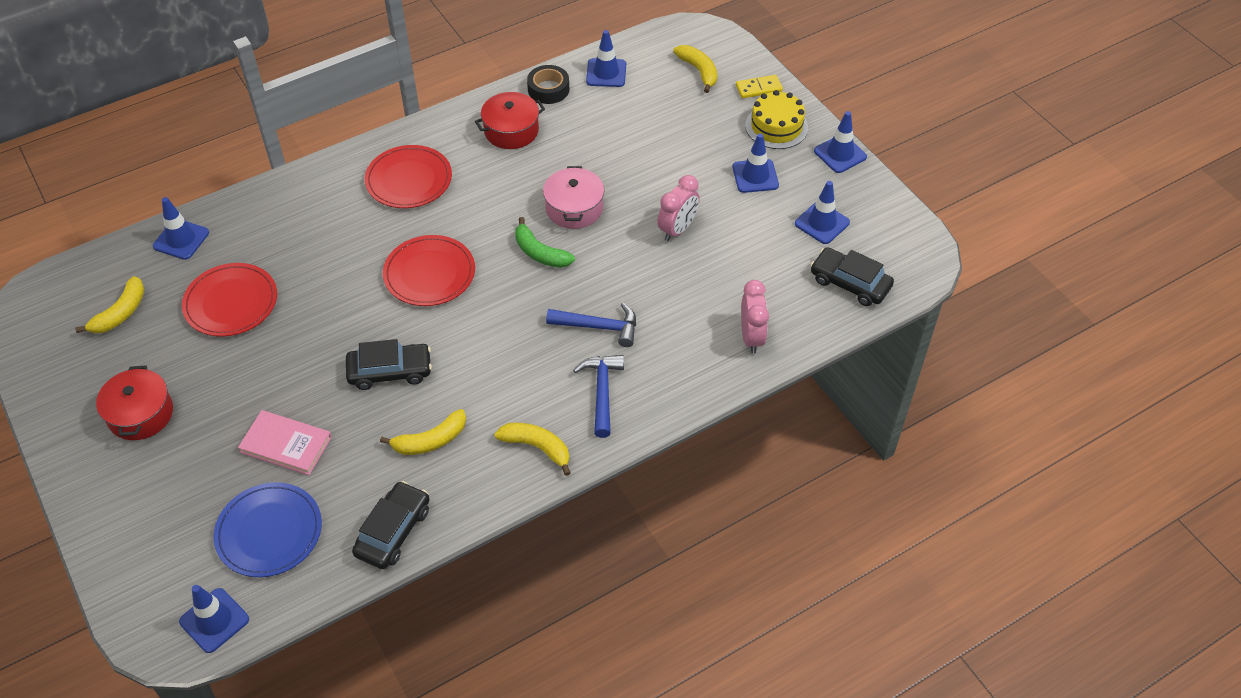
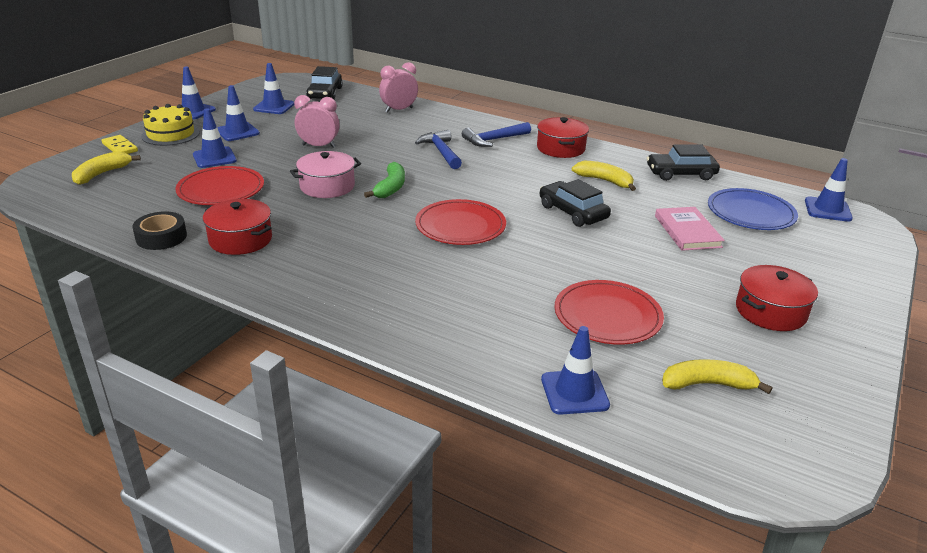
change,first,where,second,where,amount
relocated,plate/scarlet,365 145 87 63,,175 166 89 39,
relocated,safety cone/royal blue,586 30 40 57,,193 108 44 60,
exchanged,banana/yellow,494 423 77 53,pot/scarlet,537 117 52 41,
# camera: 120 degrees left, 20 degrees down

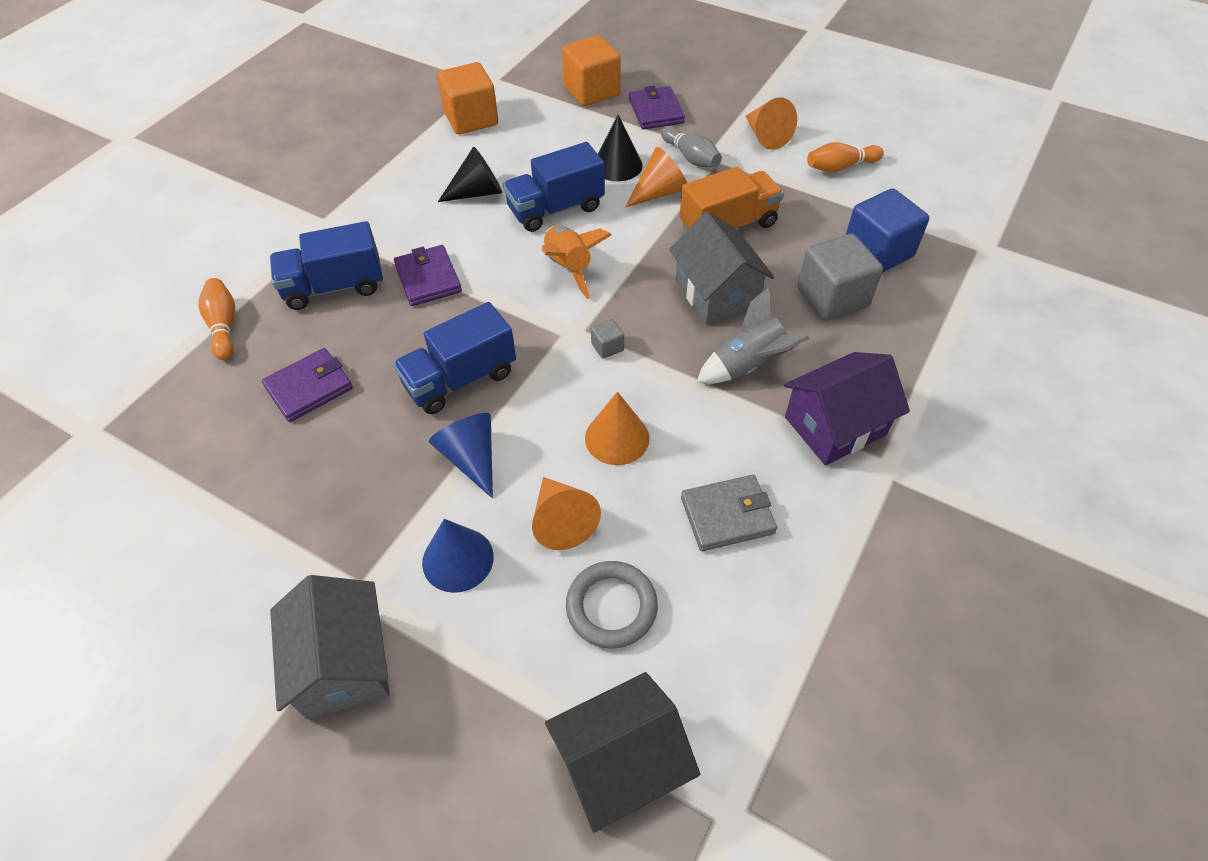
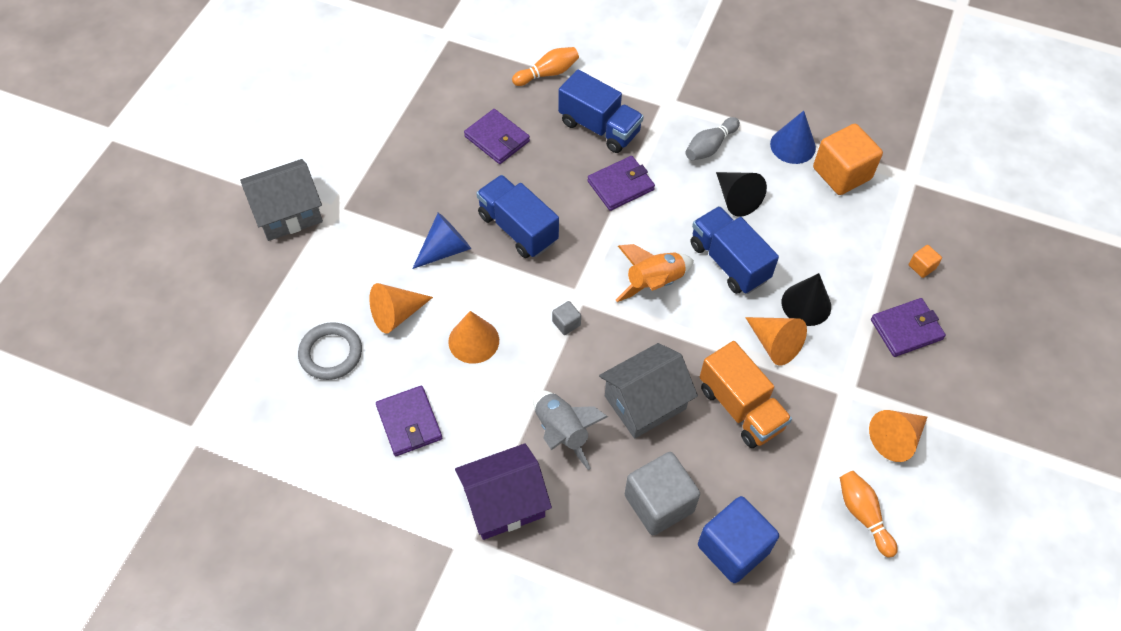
change,first,where,second,where,amount
colour,wallet/ash-grey,681 475 96 76,wallet/violet,376 386 66 70,
spun,cottage/violet,784 352 126 113,,455 443 97 97,75 degrees counterclockwise
spun,toy truck/royal blue,270 221 113 89,,558 69 86 84,150 degrees clockwise
relocated,skittle/ash-grey,661 126 61 41,,685 117 55 44,
relocated,cone/royal blue,422 519 72 74,,770 111 46 53,
size,cube/orange,562 35 59 71,,909 245 33 33,x0.44
missing,cottage/jet-black,545 672 155 160,,,
# camera: 80 degrees right, 5 degrees up

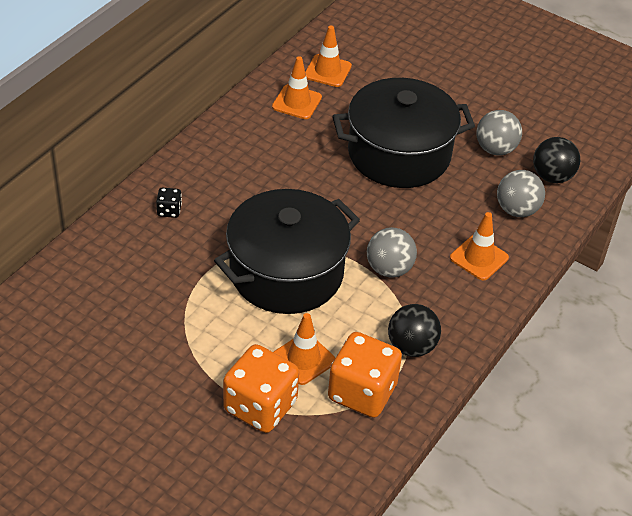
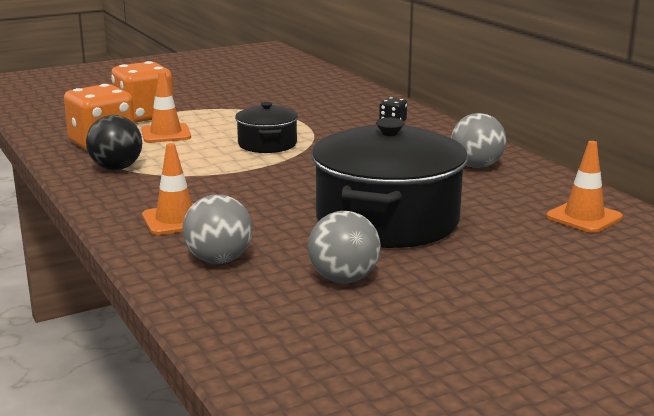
change,first,where,second,where,amount
size,pot/jet-black,214 189 146 125,,235 102 63 51,x0.51
relocated,sphere/ash-grey,367 227 50 51,,451 113 55 55,
missing,safety cone/orange,272 56 50 63,,,
missing,sphere/jet-black,533 137 47 46,,,
# camera: 120 degrees right, 25 degrees down

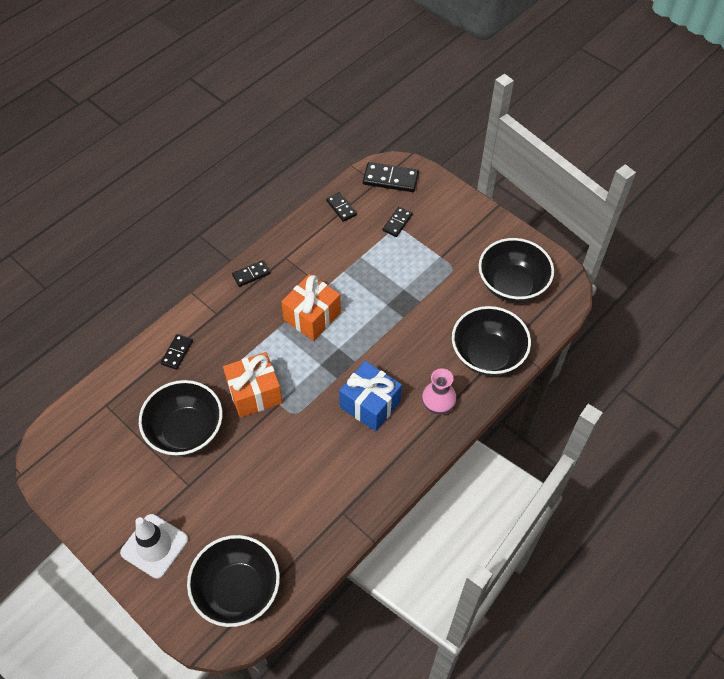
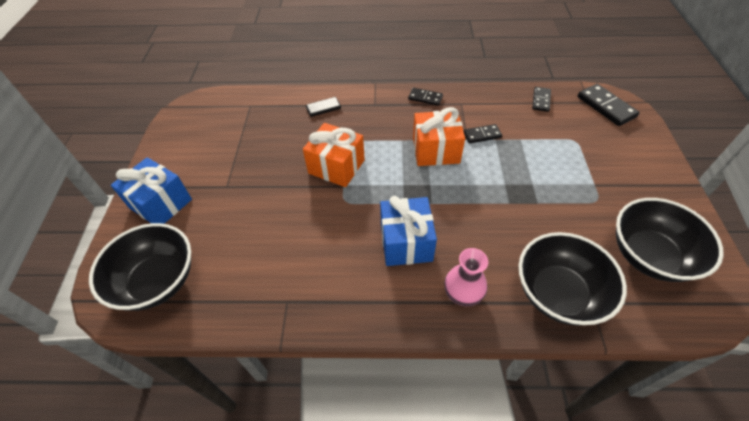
change,first,where,second,where,amount
exchanged,safety cone/snow-white,120 514 68 65,wrapped gift/royal blue,111 157 81 67,
relocated,domino/jet-black,383 207 30 30,,463 124 39 19,
missing,bowl/jet-black,139 380 84 76,,,
# camera: 50 degrees right, 5 degrees down

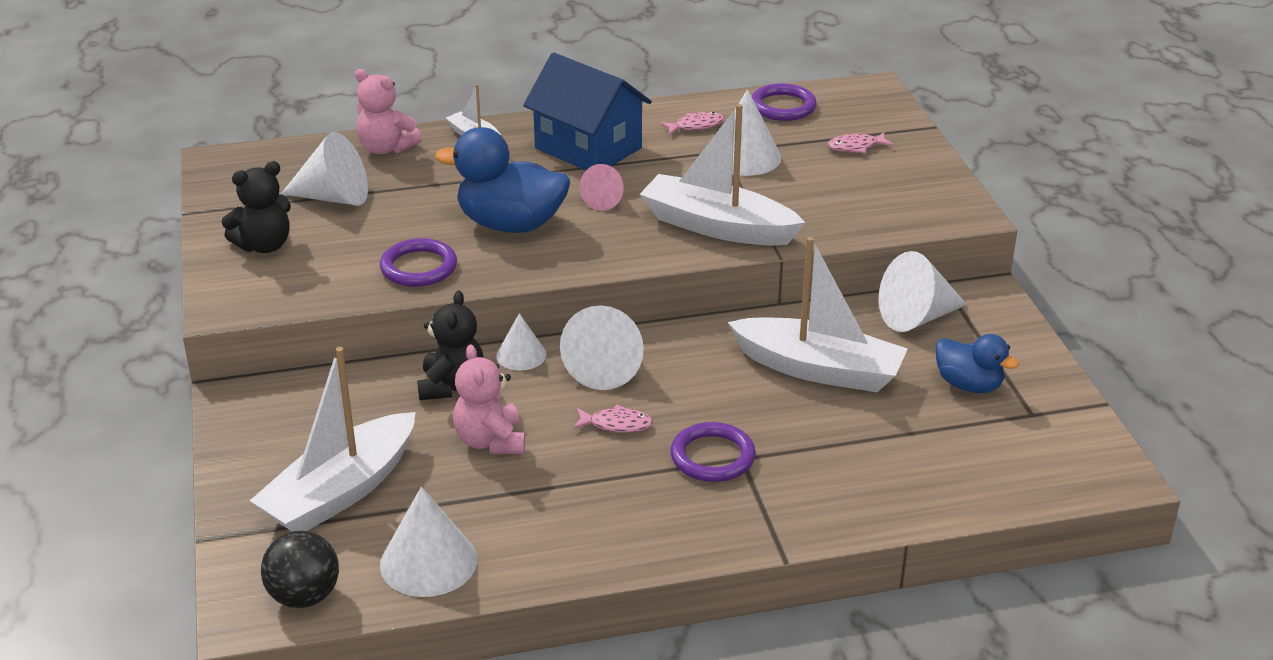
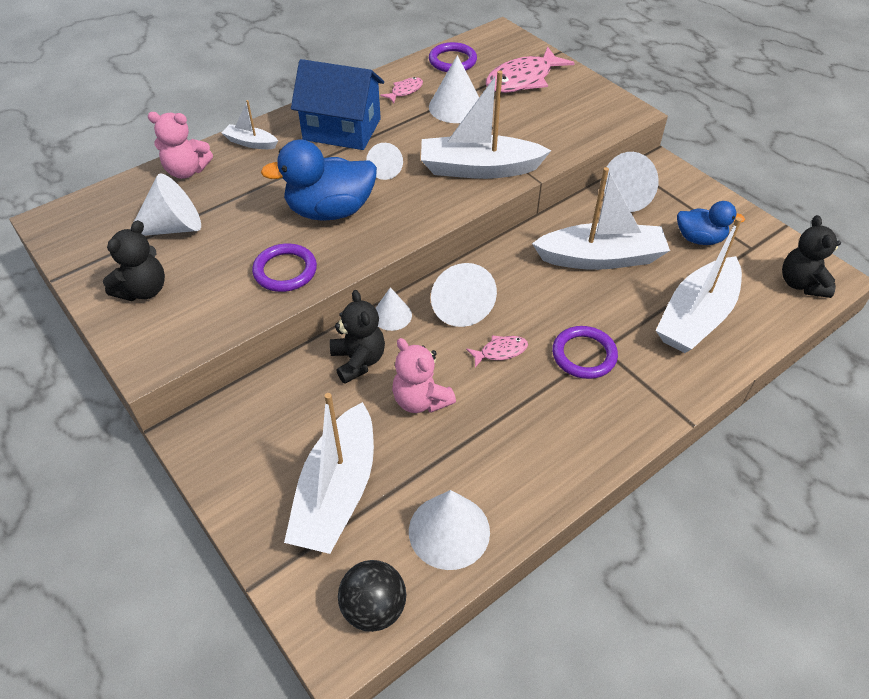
change,first,where,second,where,amount
colour,cone/rose-pink,580 164 44 47,cone/snow-white,366 143 37 37,
size,toy fish/rose-pink,827 132 67 21,,486 47 88 46,x2.09
appeared,,,sailboat/snow-white,656 217 86 136,
appeared,,,teddy bear/jet-black,782 215 59 83,
# camera: 25 degrees left, 15 degrees up

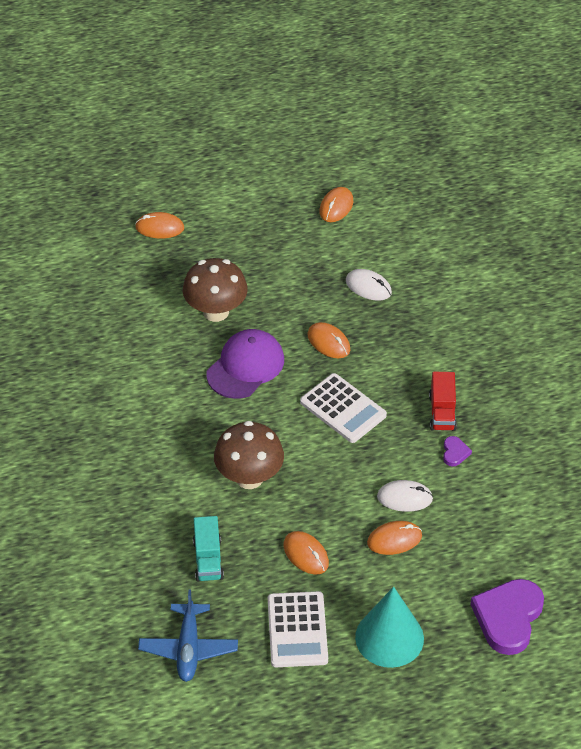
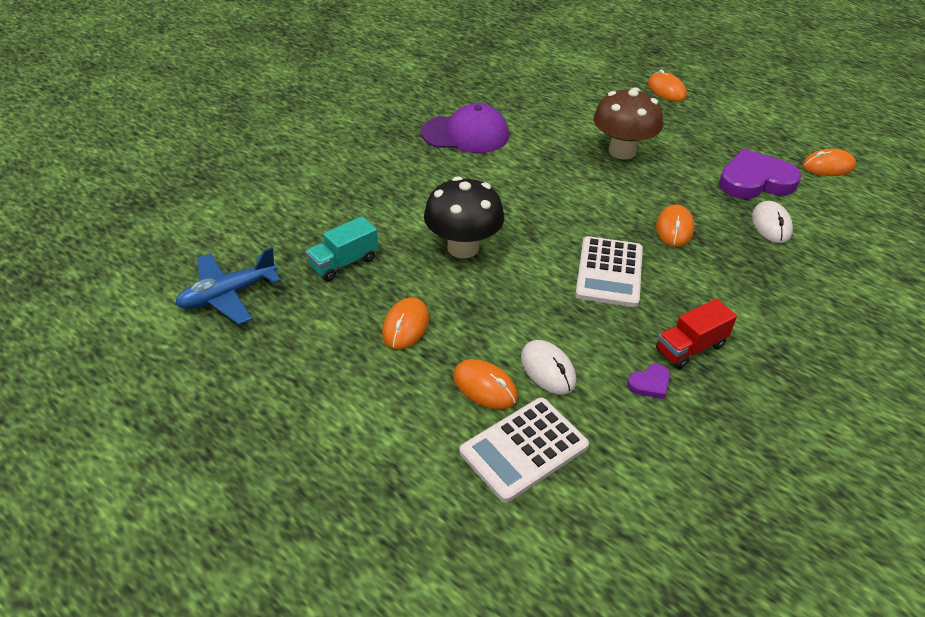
change,first,where,second,where,amount
relocated,cap/violet,206 329 78 70,,421 103 88 50,
colour,toadstool/russet,214 421 70 68,toadstool/jet-black,424 176 80 82,
relocated,pocket calculator/snow-white,268 591 60 76,,459 397 130 106,
relocated,heart shape/violet,470 579 74 76,,719 149 82 50,
missing,cone/aqua,355 587 69 81,,,
# camera: 55 degrees right, 5 degrees down

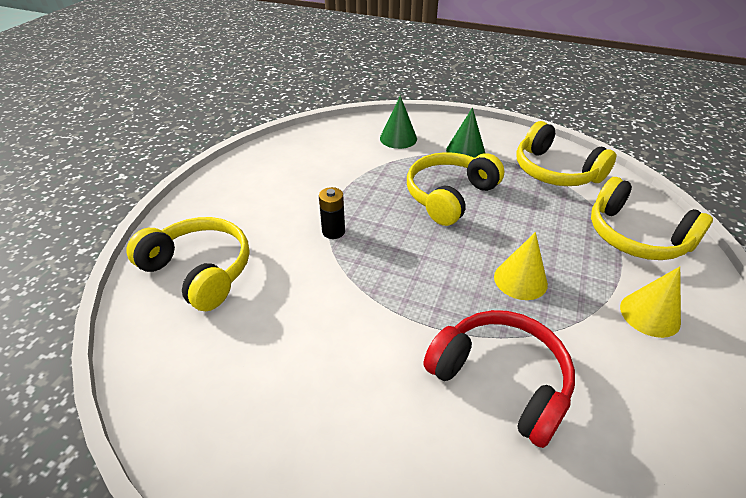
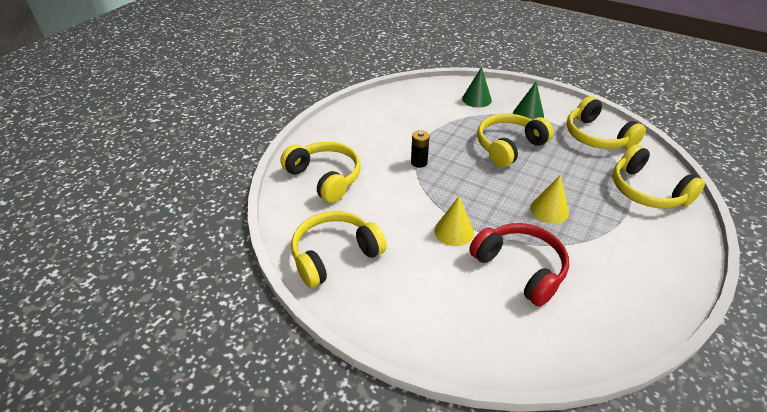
change,first,where,second,where,amount
appeared,,,over-ear headphones/yellow,291 211 96 77,
relocated,cone/yellow,620 267 61 71,,434 196 40 50,
# camera: 10 degrees right, 0 degrees up

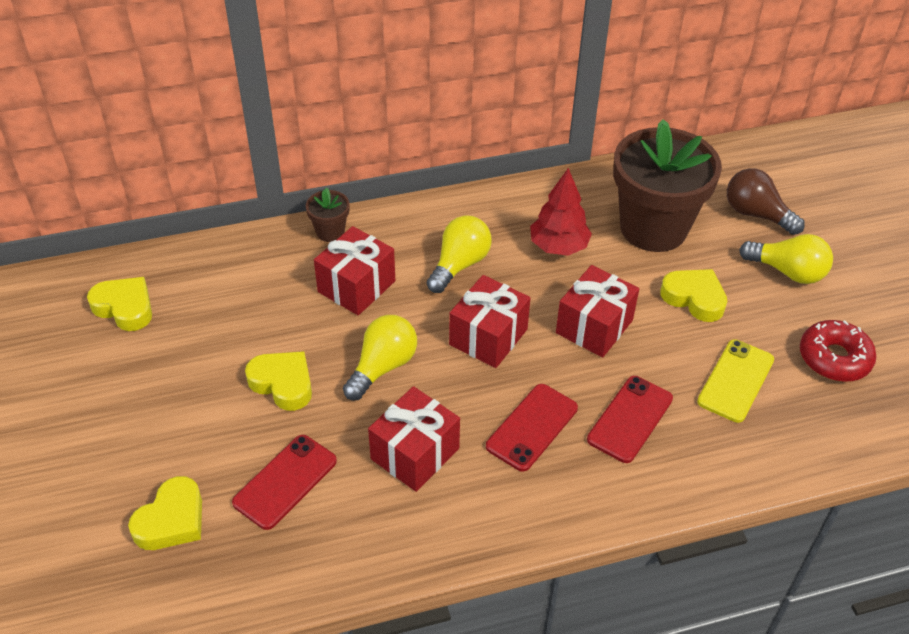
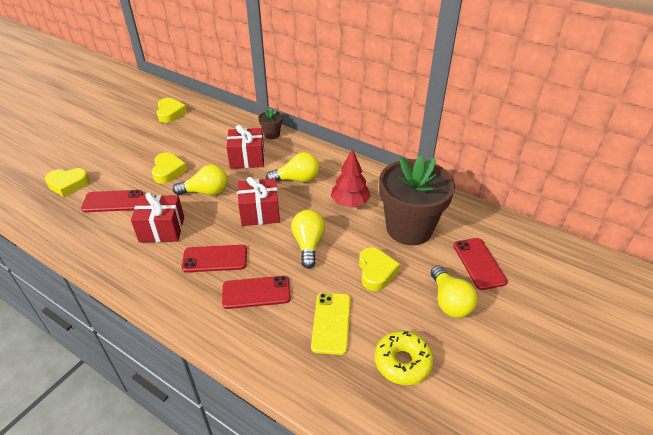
change,first,where,second,where,amount
exchanged,wrapped gift/scarlet,556 265 83 92,lightbulb/yellow,291 210 34 59,
spun,phone/yellow,697 339 77 84,,311 293 40 62,75 degrees counterclockwise
colour,glazed donut/scarlet,800 320 76 62,glazed donut/yellow,375 331 58 54,
exchanged,lightbulb/russet,727 168 78 67,phone/scarlet,453 238 54 52,
# camera: 50 degrees right, 5 degrees down

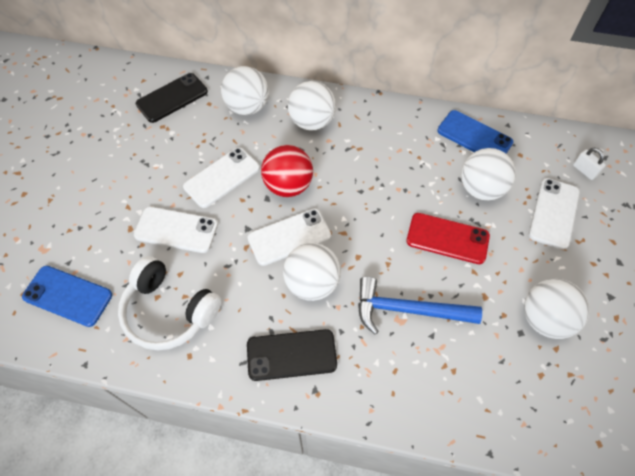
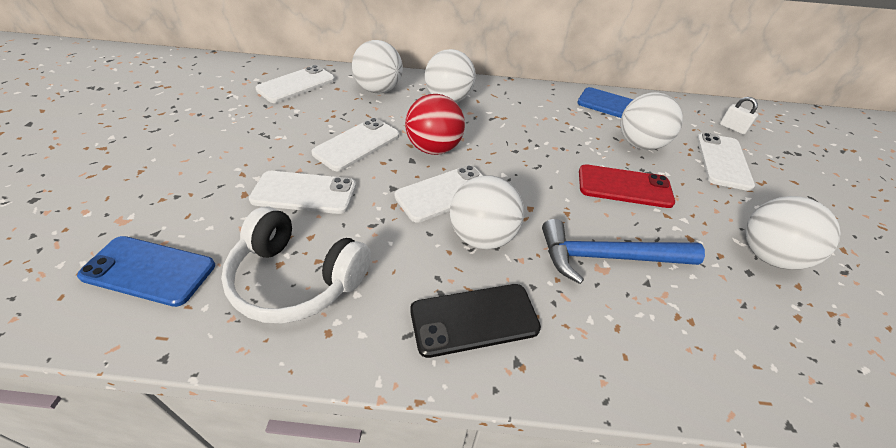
change,first,where,second,where,amount
colour,phone/jet-black,136 73 72 50,phone/snow-white,255 65 80 38,
# camera: 10 degrees left, 15 degrees down

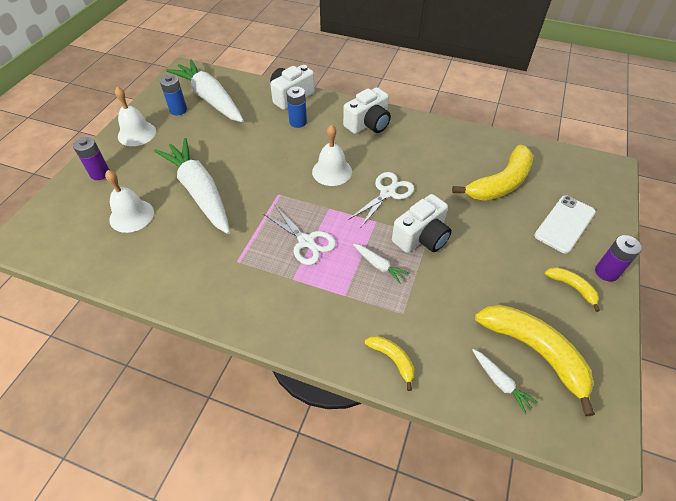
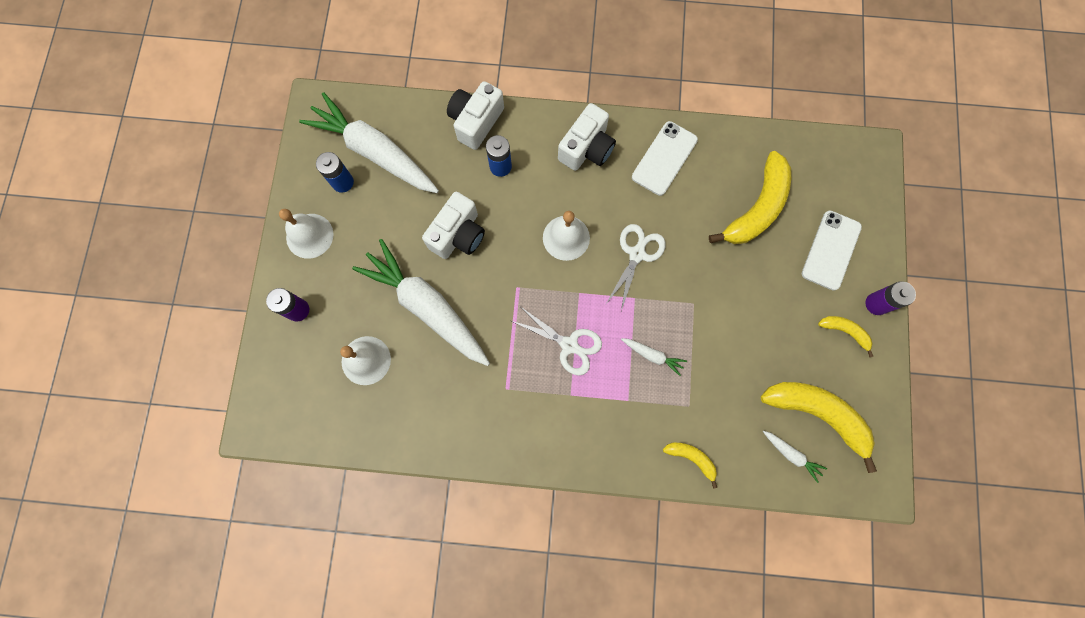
change,first,where,second,where,amount
relocated,compact camera/snow-white,392 194 60 59,,422 192 63 67,
appeared,,,phone/snow-white,632 121 66 75,
# camera: 15 degrees left, 25 degrees up

